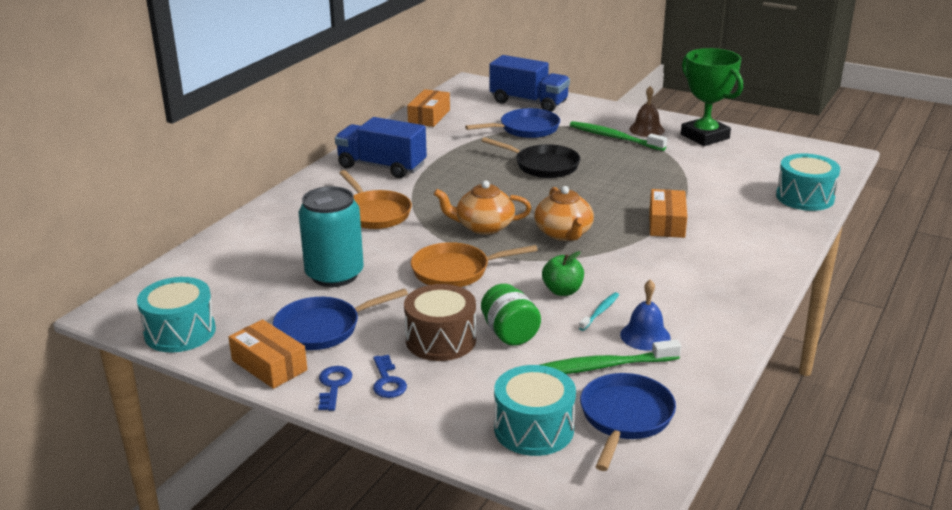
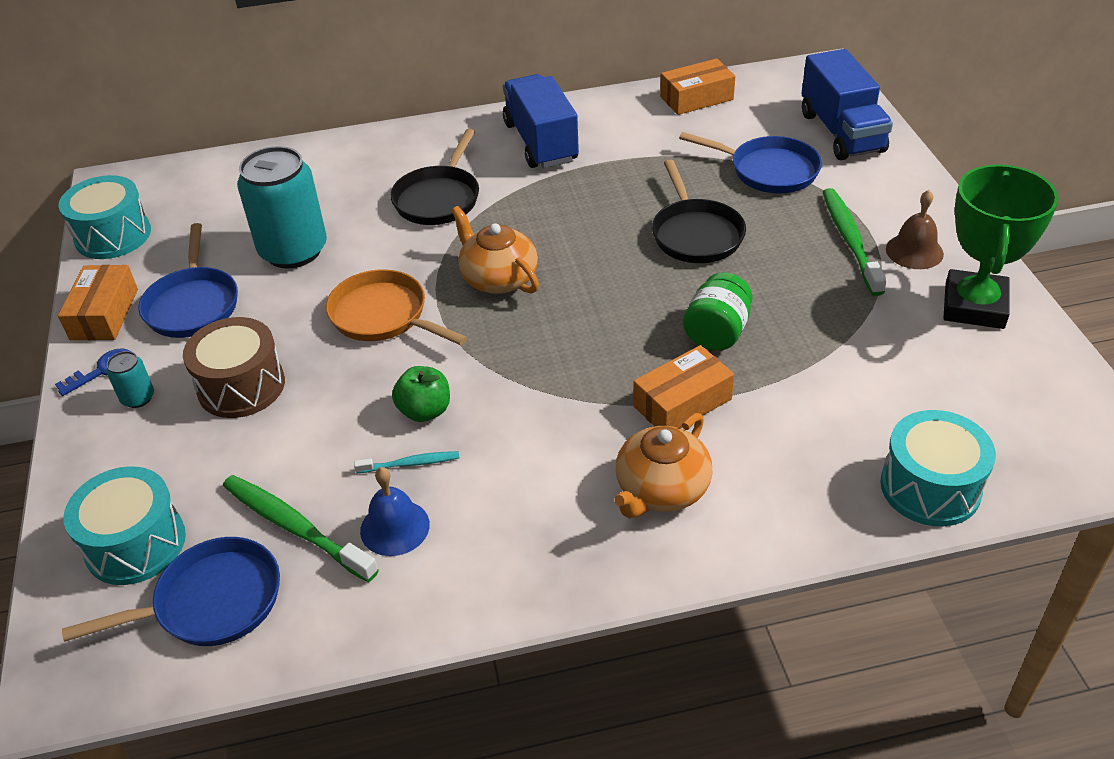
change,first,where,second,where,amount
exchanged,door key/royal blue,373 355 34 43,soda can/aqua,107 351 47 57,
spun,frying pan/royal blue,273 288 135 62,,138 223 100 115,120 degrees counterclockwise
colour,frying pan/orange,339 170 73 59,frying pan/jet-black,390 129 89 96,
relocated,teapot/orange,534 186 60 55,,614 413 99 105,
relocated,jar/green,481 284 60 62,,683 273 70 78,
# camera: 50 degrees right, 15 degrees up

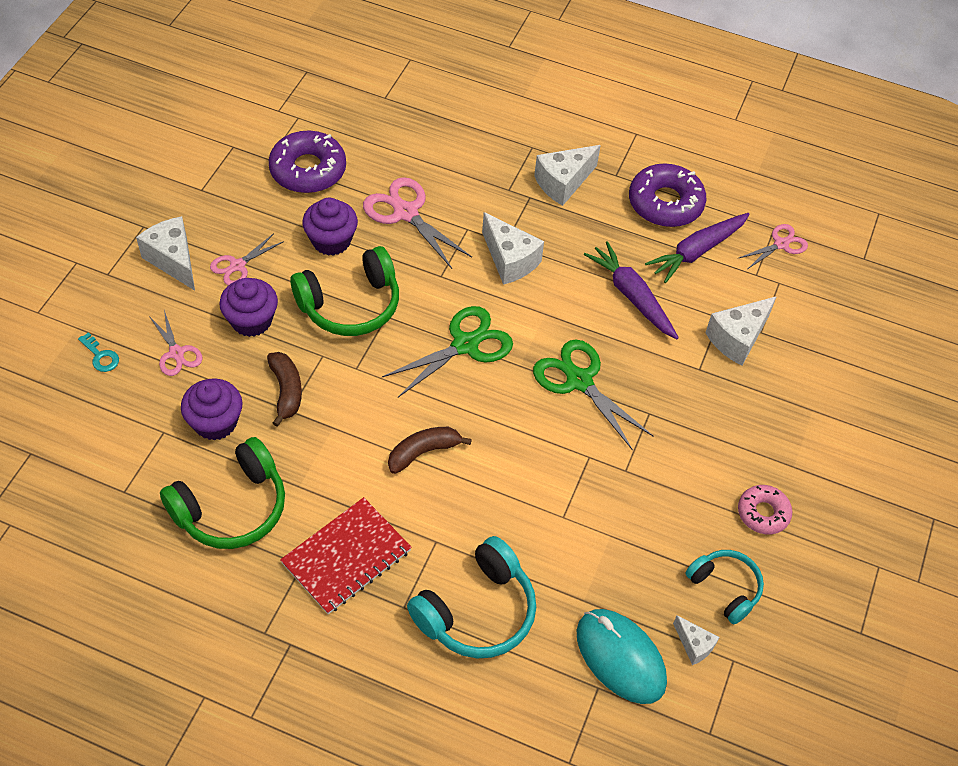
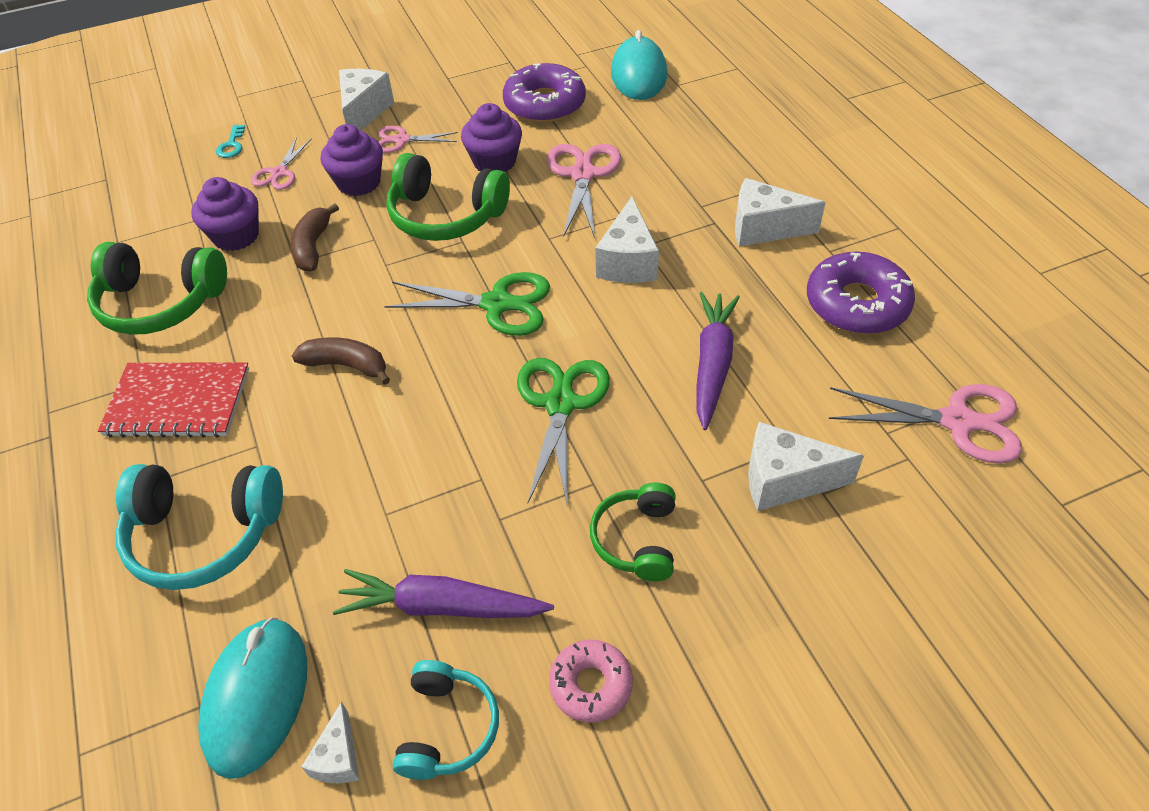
change,first,where,second,where,amount
spun,banana/russet,267 352 35 74,,290 203 49 69,150 degrees clockwise
relocated,root vegetable/violet,645 213 105 70,,333 569 221 49,
appeared,,,over-ear headphones/green,590 483 86 98,
appeared,,,mouse/aqua,611 30 56 70,
size,pair of scissors/rose-pink,737 224 71 45,,829 384 193 80,x1.68
# camera: 50 degrees right, 5 degrees down

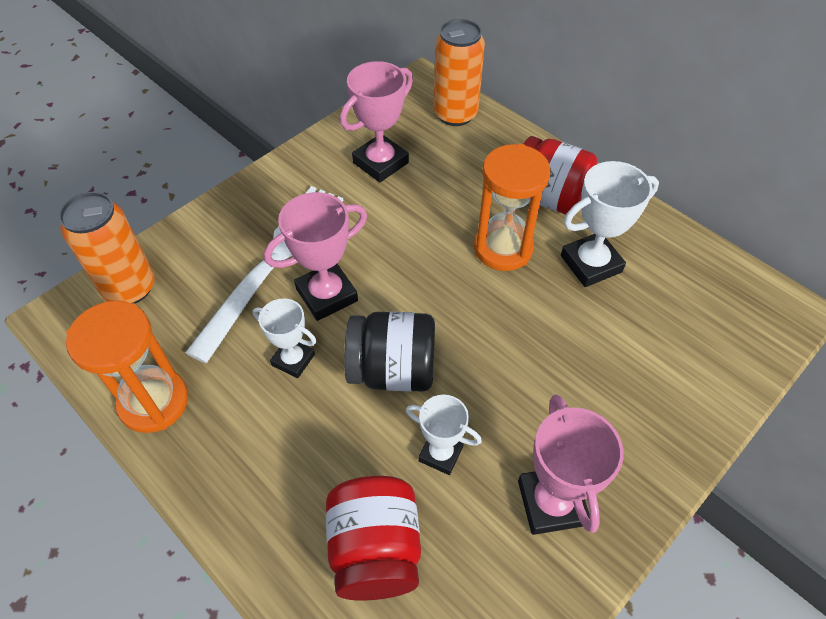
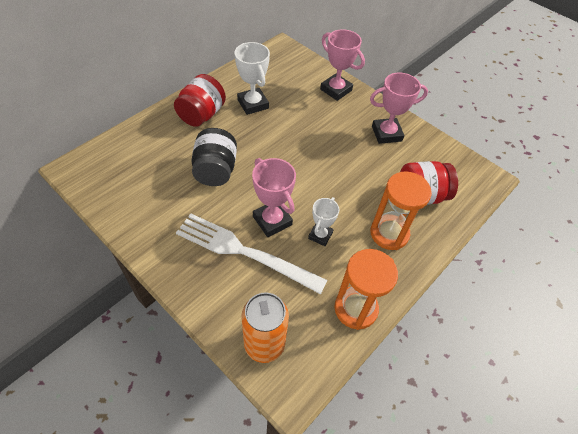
change,first,where,second,where,amount
relocated,jar/jet-black,344 312 91 80,,191 128 46 58,
relocated,prize cup/rose-pink,340 61 73 121,,320 29 45 72,
relocated,hourglass/orange,474 144 77 127,,370 171 62 79,
missing,prize cup/snow-white,406 395 76 80,,,
missing,soda can/orange,434 19 51 107,,,
# camera: 95 degrees left, 0 degrees up

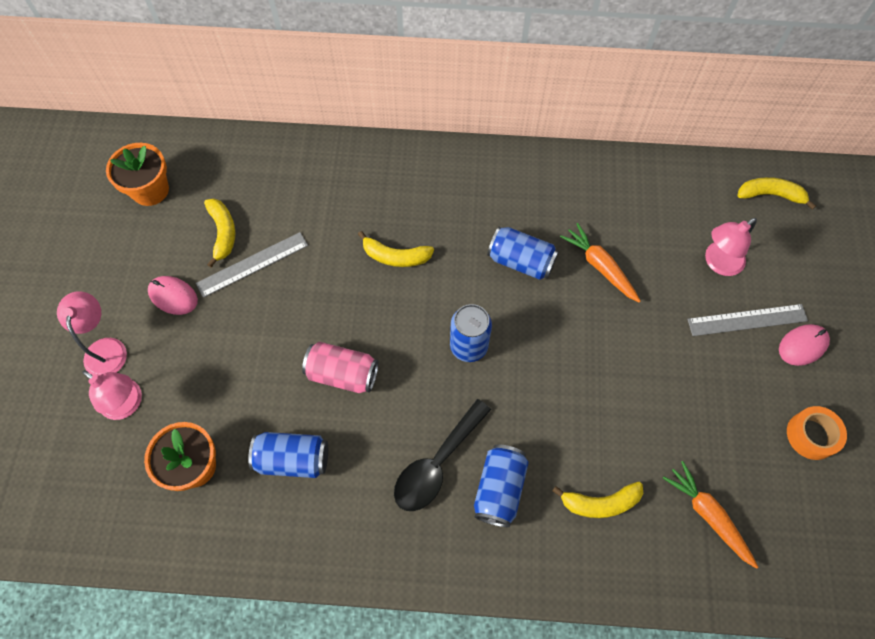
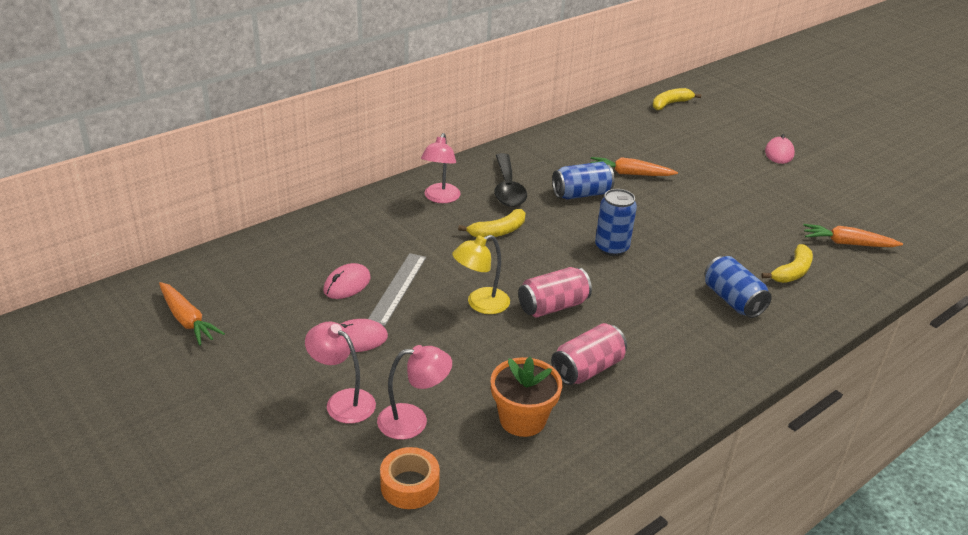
change,first,where,second,where,amount
appeared,,,root vegetable/orange,159 282 66 64,
exchanged,banana/yellow,204 198 31 69,mouse/rose-pink,323 263 48 36,
relocated,tape/orange,787 406 60 54,,380 447 60 62,
relocated,desk lamp/rose-pink,705 218 52 58,,421 133 40 70,
appeared,,,desk lamp/yellow,452 235 58 79,
relocated,teaspoon/jet-black,394 399 97 112,,494 153 33 54,
colour,soda can/royal blue,248 432 80 46,soda can/rose-pink,551 323 76 62,
missing,potted plant/orange,106 143 63 63,,,
missing,ruler/ash-grey,687 304 121 32,,,
# camera: 45 degrees left, 30 degrees down

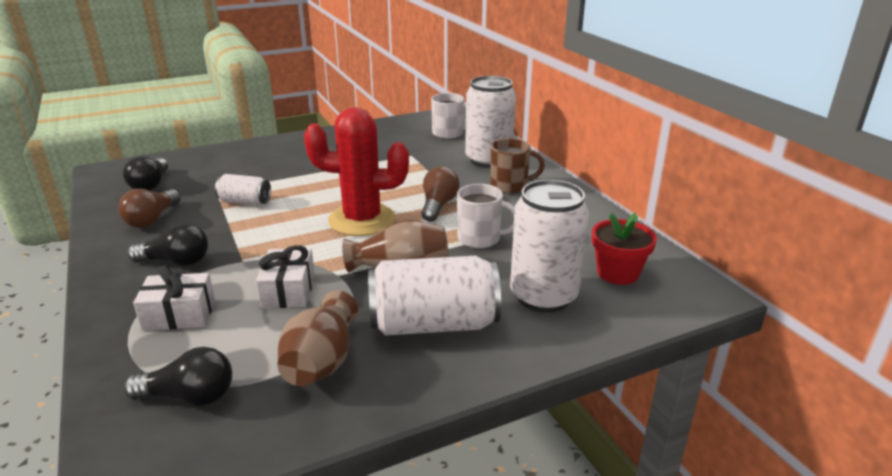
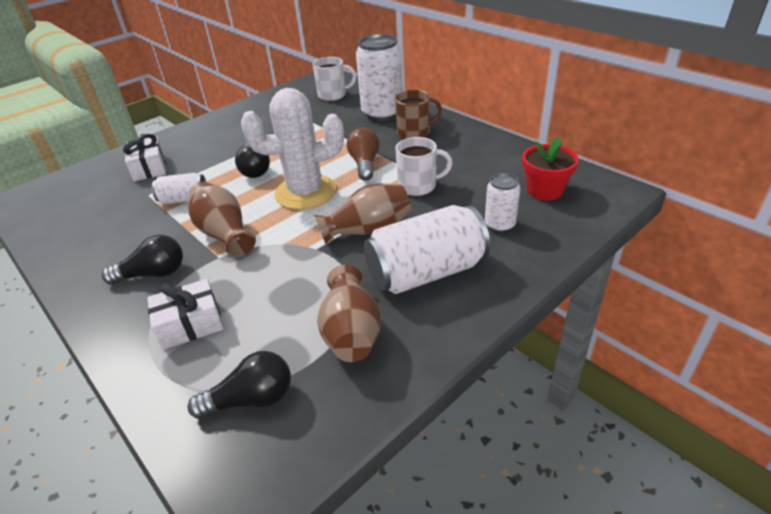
change,first,where,second,where,amount
relocated,wrapped gift/snow-white,256 245 59 63,,123 134 43 47,
appeared,,,vase/russet,188 182 68 76,
relocated,lightbulb/jet-black,123 156 45 35,,235 144 35 34,
colour,prickly plant/scarlet,304 107 105 129,prickly plant/snow-white,241 88 103 122,
size,soda can/snow-white,510 180 79 133,,485 173 35 60,x0.53
missing,lightbulb/russet,118 189 63 39,,,
# camera: 15 degrees left, 10 degrees up

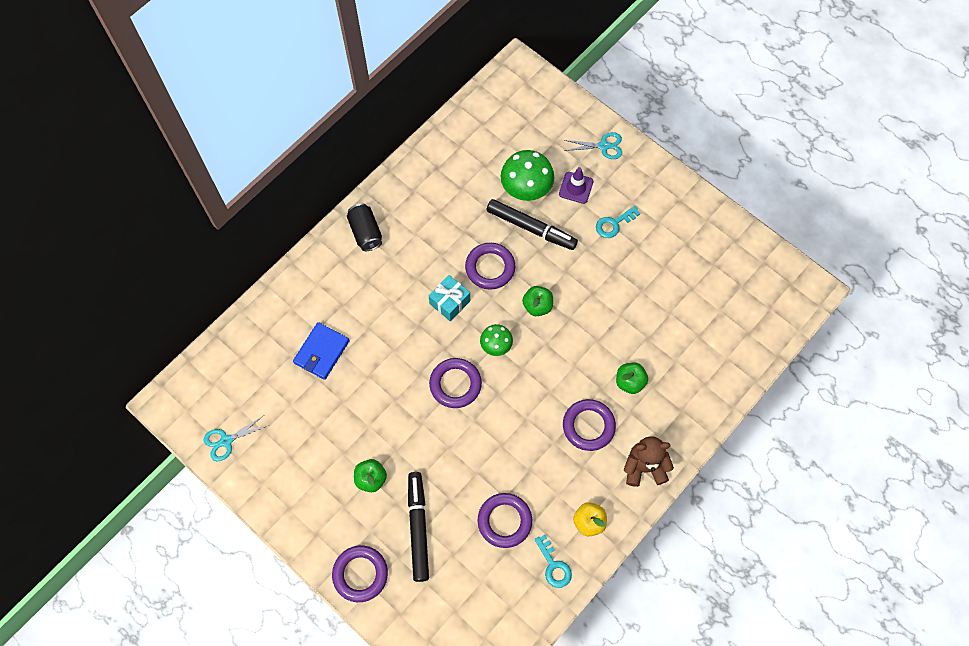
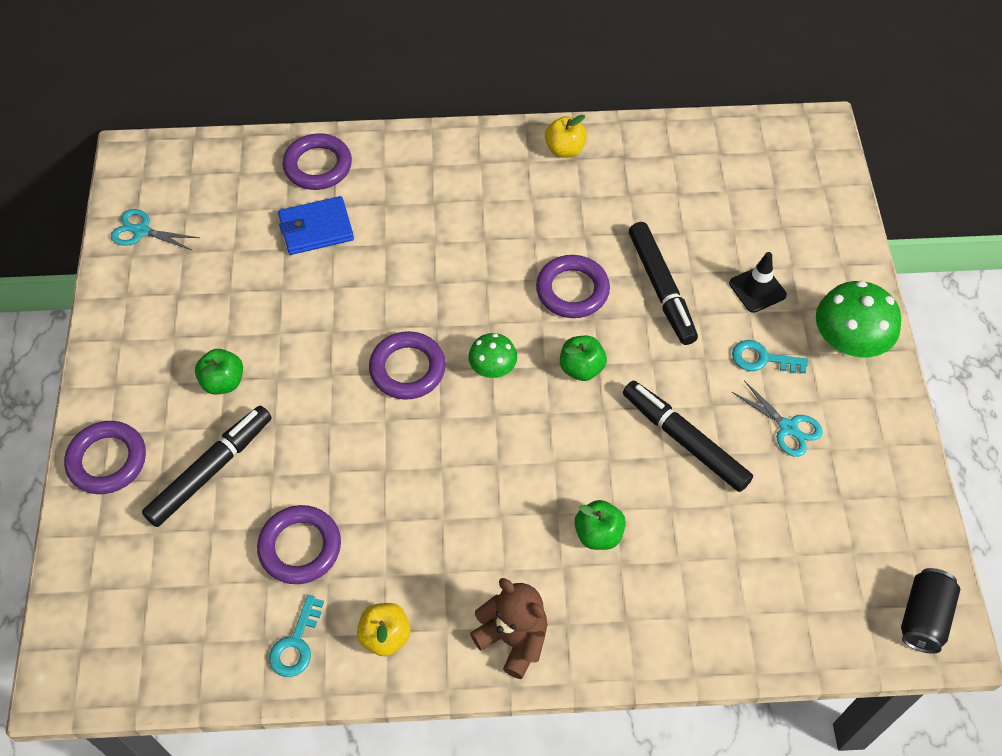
change,first,where,second,where,amount
relocated,ring/violet,563 399 53 52,,282 133 70 57,
appeared,,,apple fruit/yellow,545 115 42 42,
appeared,,,marker pen/jet-black,623 381 130 111,
colour,safety cone/violet,559 167 34 37,safety cone/jet-black,729 252 58 61,
relocated,pair of scissors/aqua,564 132 58 27,,732 380 91 77,
relocated,toadstool/green,501 150 53 51,,816 281 85 76,
relocated,soda can/jet-black,347 203 35 48,,901 568 59 86,
missing,wrapped gift/aqua,429 275 41 46,,,
# camera: 45 degrees right, 10 degrees down

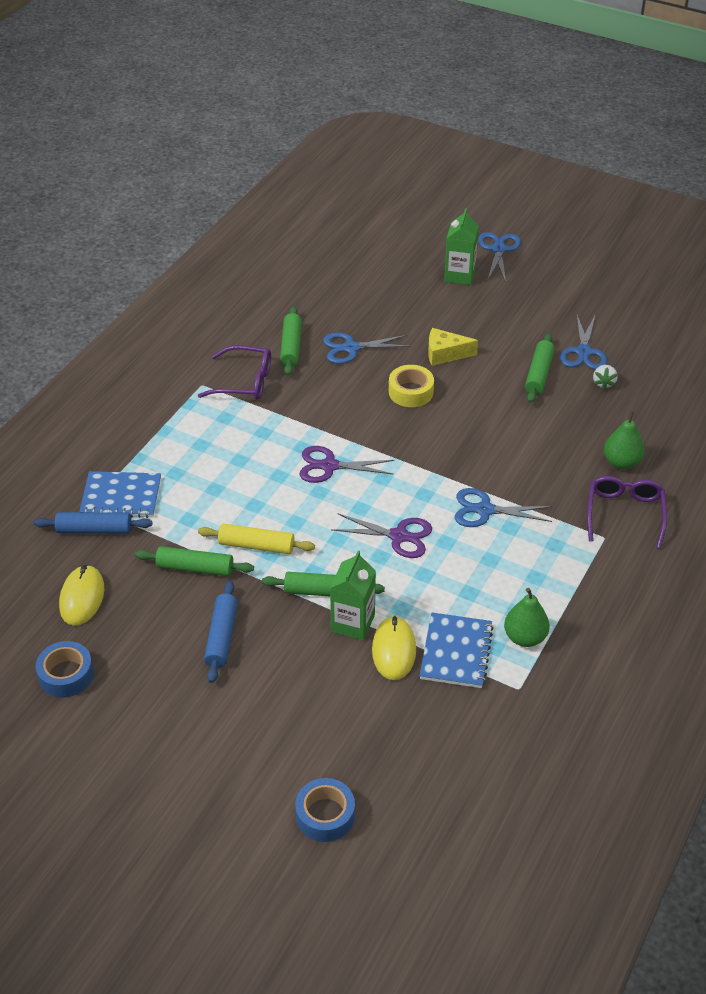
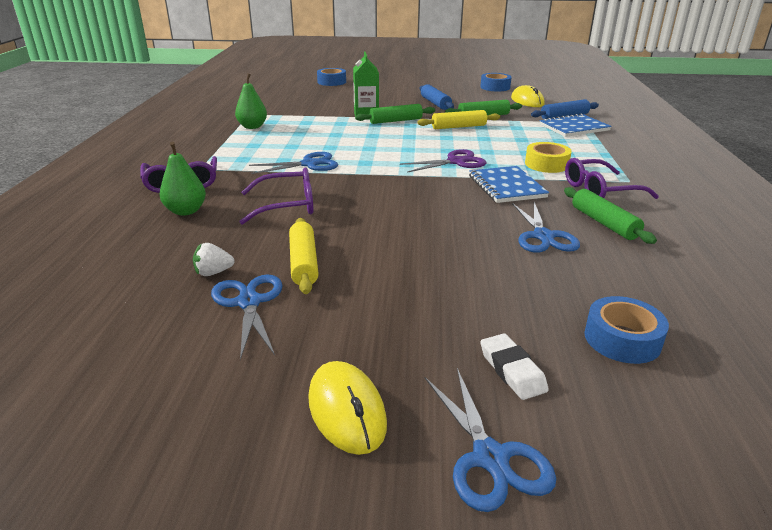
change,first,where,second,where,amount
spun,toy strawberry/snow-white,593 365 25 25,,193 243 42 33,90 degrees counterclockwise
appeared,,,eyeglasses/violet,239 168 74 57,
colour,rolling pin/green,525 333 30 70,rolling pin/yellow,289 218 30 76,
relocated,mouse/yellow,372 615 44 65,,308 361 79 94,
relocated,exercise book/royal blue,420 612 74 76,,469 166 80 37,
exchanged,carton/green,444 208 35 77,pencil eraser/snow-white,480 333 69 67,
spun,pair of scissors/royal blue,323 332 88 32,,512 202 68 51,120 degrees clockwise
relocated,tape/yellow,389 365 45 42,,525 142 47 31,
appeared,,,tape/royal blue,584 296 85 68,
missing,pair of scissors/violet,331 513 101 45,,,
missing,cheese wedge/yellow,428 328 50 38,,,
# camera: 155 degrees right, 15 degrees down

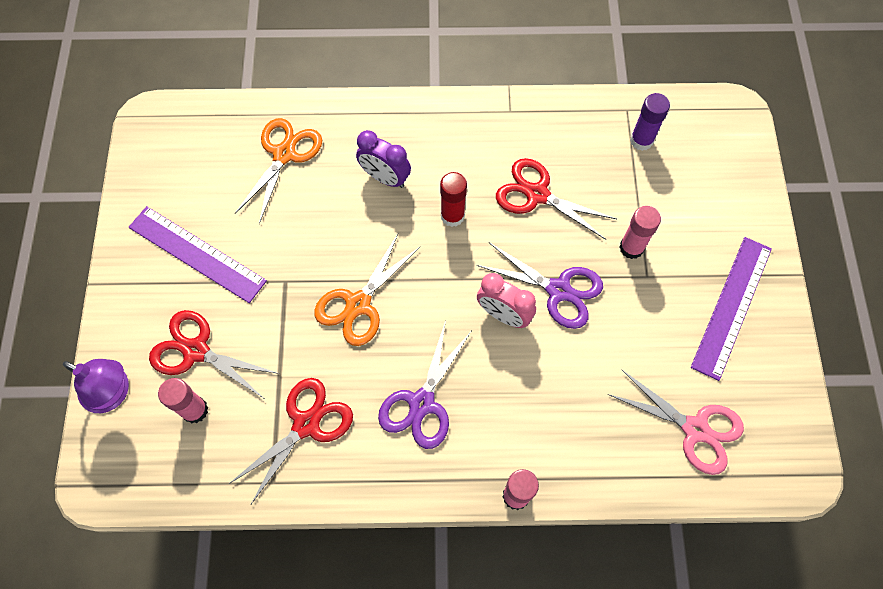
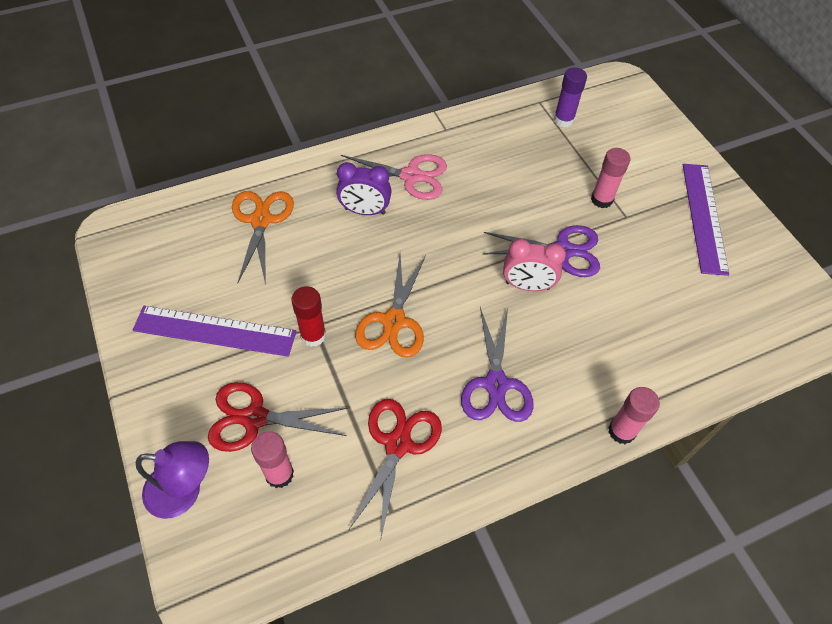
change,first,where,second,where,amount
relocated,glue/scarlet,440 172 27 55,,291 286 35 61,
relocated,pair of scissors/rose-pink,608 370 136 105,,335 154 112 46,
missing,pair of scissors/scarlet,496 158 121 82,,,
# camera: 25 degrees left, 10 degrees down

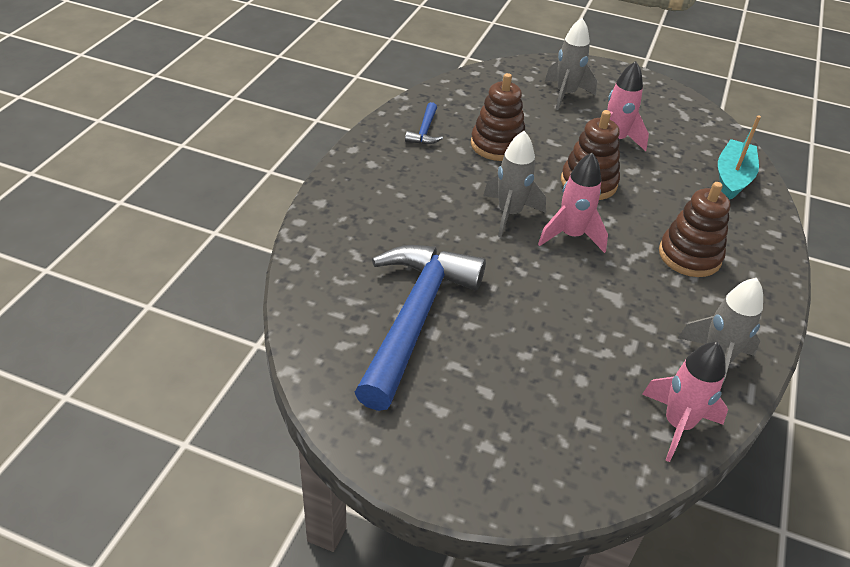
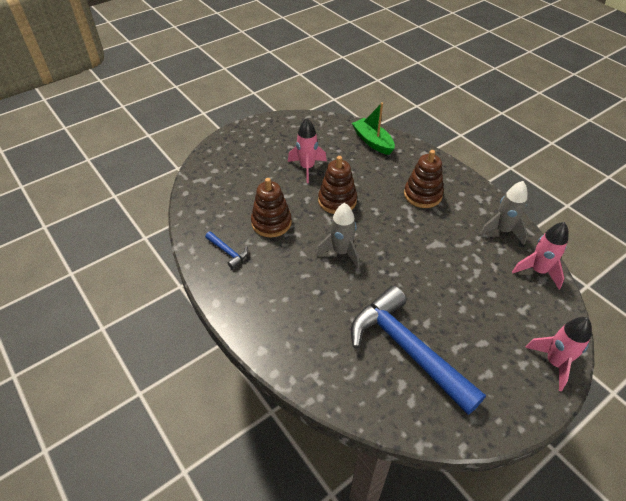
change,first,where,second,where,amount
colour,sailboat/aqua,718 115 43 85,sailboat/green,352 102 43 53,
relocated,rocket/rose-pink,538 153 70 100,,525 317 67 74,
missing,rocket/ash-grey,545 18 52 92,,,
# camera: 55 degrees left, 5 degrees up

